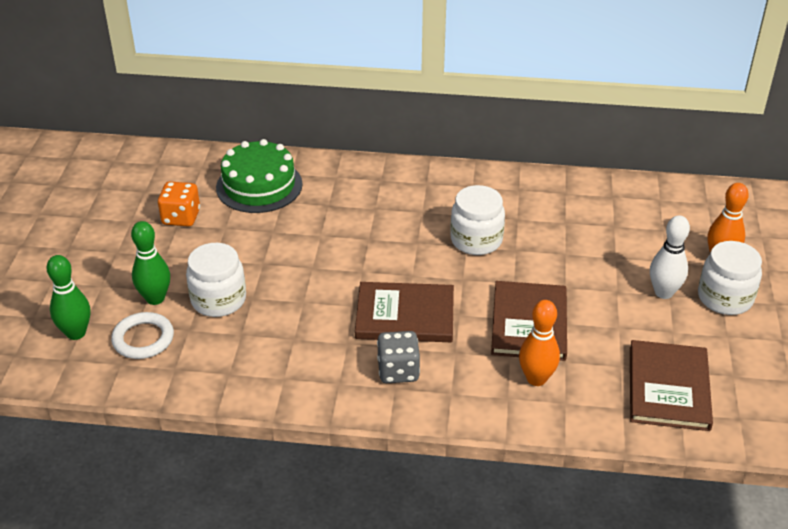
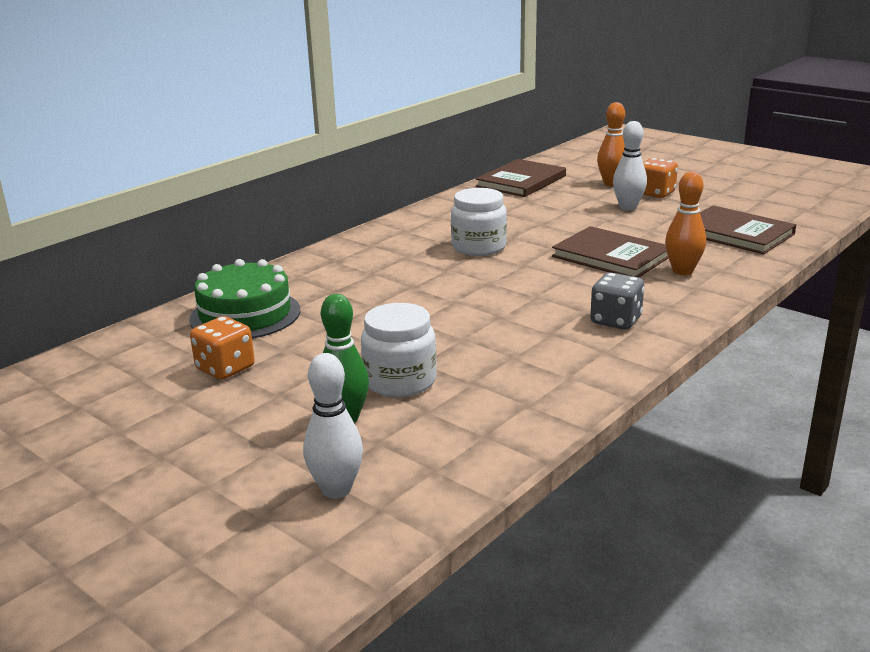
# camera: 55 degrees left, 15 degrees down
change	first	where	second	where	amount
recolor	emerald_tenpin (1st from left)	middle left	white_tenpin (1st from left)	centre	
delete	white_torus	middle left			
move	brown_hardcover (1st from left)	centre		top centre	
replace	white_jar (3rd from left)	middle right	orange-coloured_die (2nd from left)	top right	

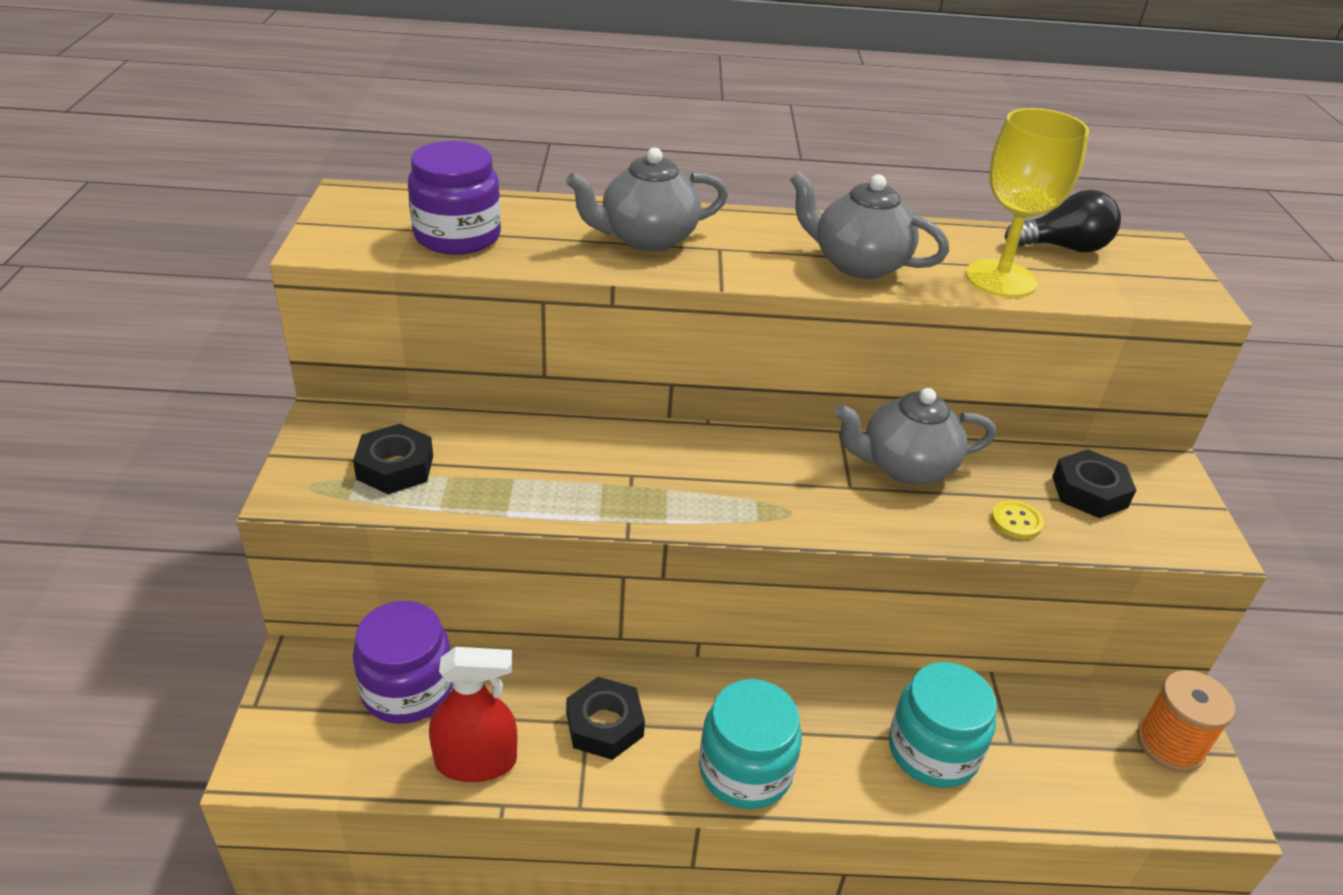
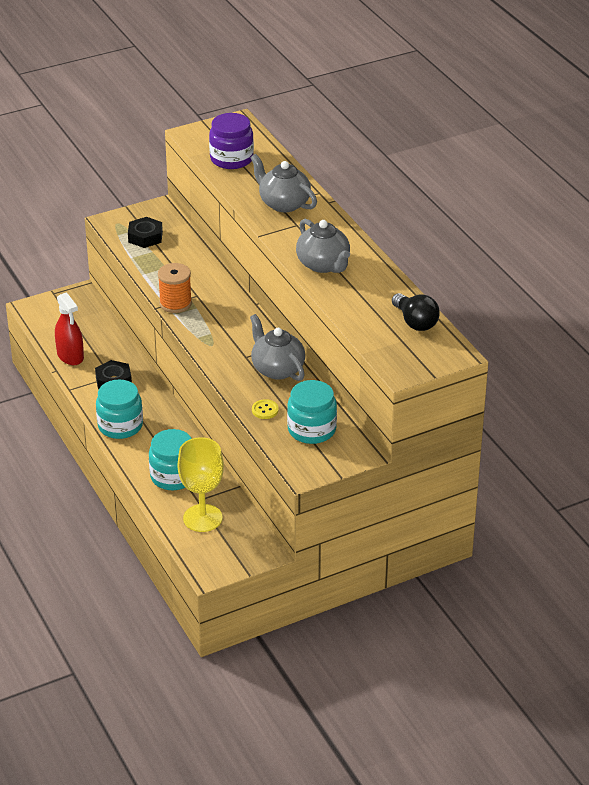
# camera: 65 degrees right, 0 degrees up
change	first	where	second	where	amount
delete	violet_jar (1st from left)	bottom left			
rotate	ash-grey_teapot (2nd from left in the first image)	top centre	ash-grey_teapot (3rd from left)	top centre	150 degrees clockwise
move	yellow_goblet	top right		centre	
replace	jet-black_nut (3rd from left)	middle right	aqua_jar (3rd from left)	centre	
move	orange-coloured_spool	bottom right		middle left	

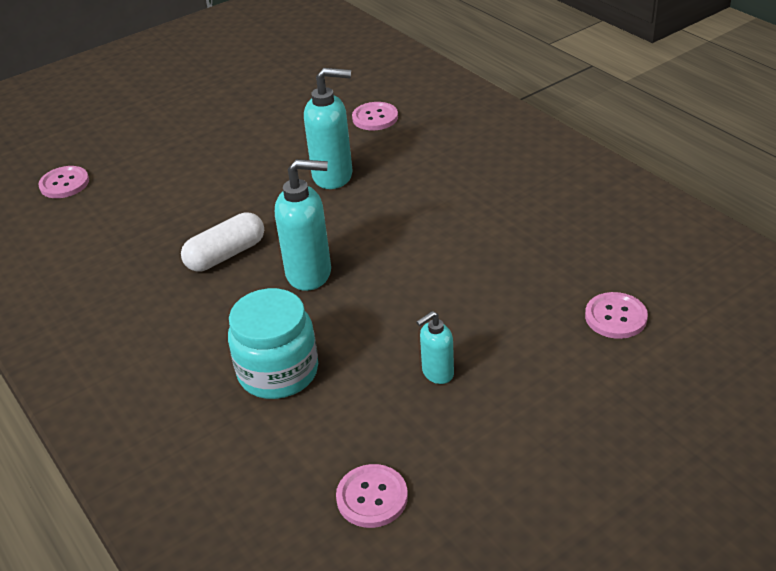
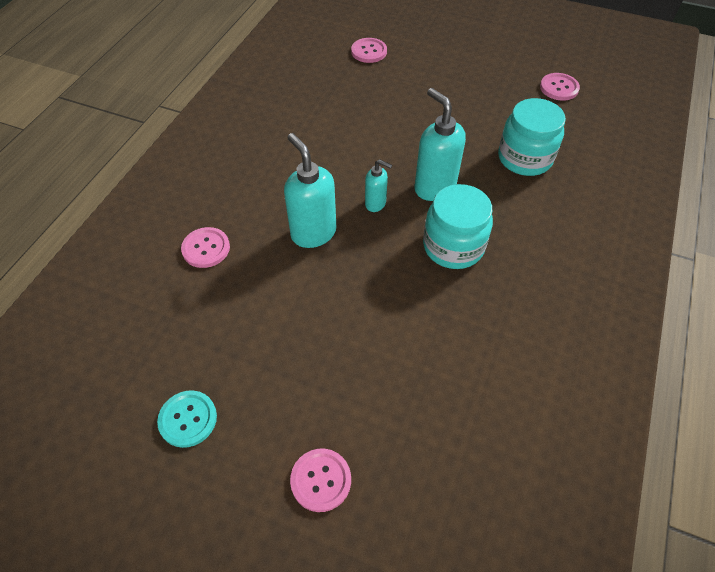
# camera: 125 degrees left, 15 degrees up
change	first	where	second	where	amount
move	pink_sewing_button (1st from left in the first image)	top left	pink_sewing_button (2nd from left)	bottom centre	
replace	white_pill	middle left	aqua_jar (1st from left)	centre	
move	aqua_soap_dispenser (3rd from left in the first image)	centre	aqua_soap_dispenser (2nd from left)	top centre	
insert			aqua_sewing_button	bottom left	

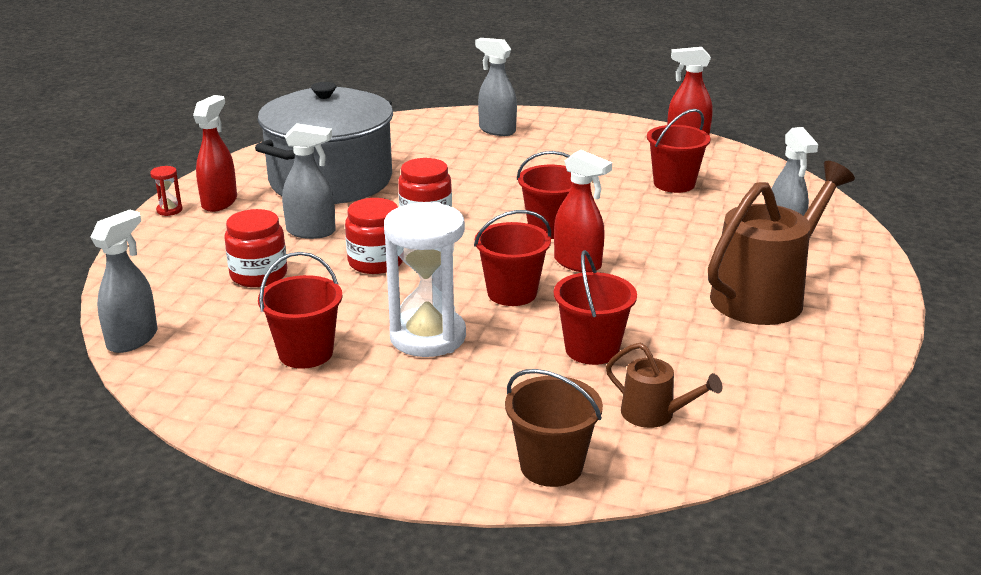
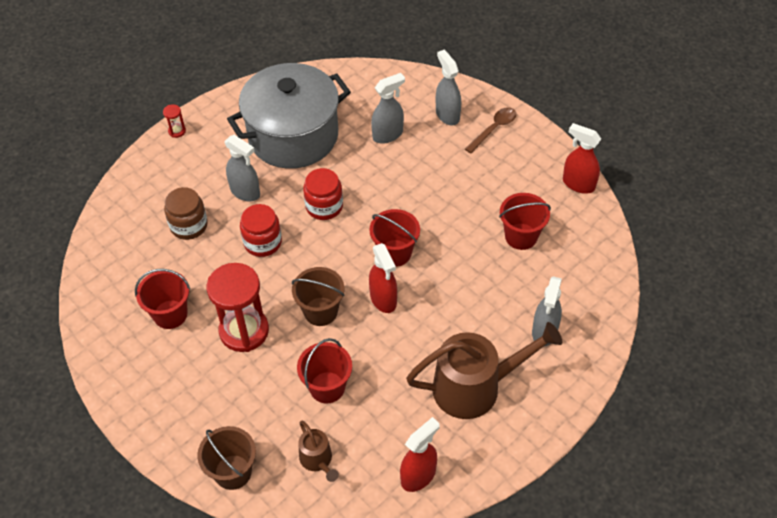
# camera: 30 degrees right, 25 degrees up
change	first	where	second	where	amount
move	ash-grey_sprayer (1st from left in the first image)	middle left	ash-grey_sprayer (2nd from left)	top centre	
move	red_sprayer (1st from left in the first image)	top left	red_sprayer (2nd from left)	bottom centre	
recolor	red_jar (1st from left)	middle left	brown_jar	middle left	
recolor	white_sandglass	centre	red_sandglass (2nd from left)	middle left	
recolor	red_pail (2nd from left)	centre	brown_pail (2nd from left)	centre	
insert			brown_tablespoon	top centre	

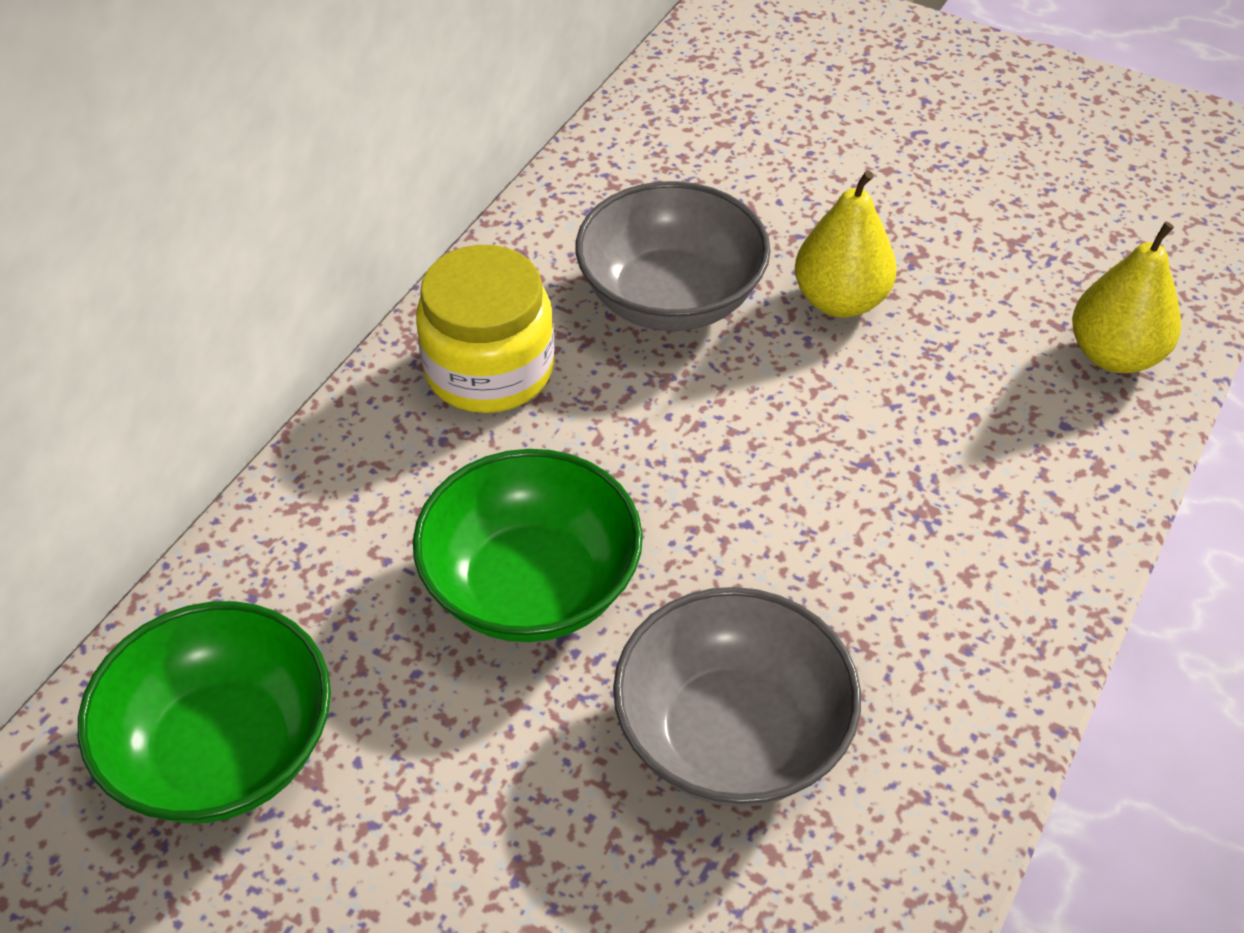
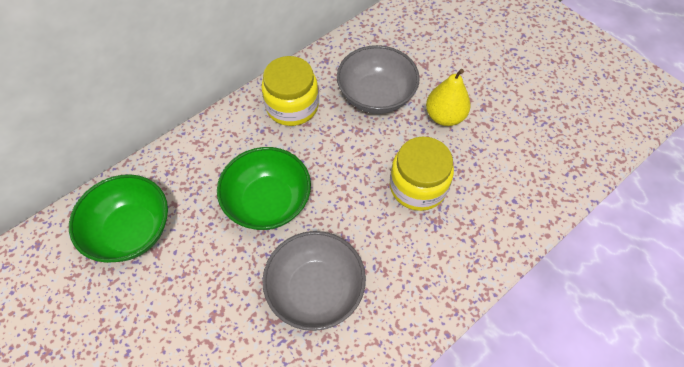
# camera: 20 degrees right, 10 degrees up
change	first	where	second	where	amount
delete	yellow_pear (2nd from left)	top right			
insert			yellow_jar (2nd from left)	centre	

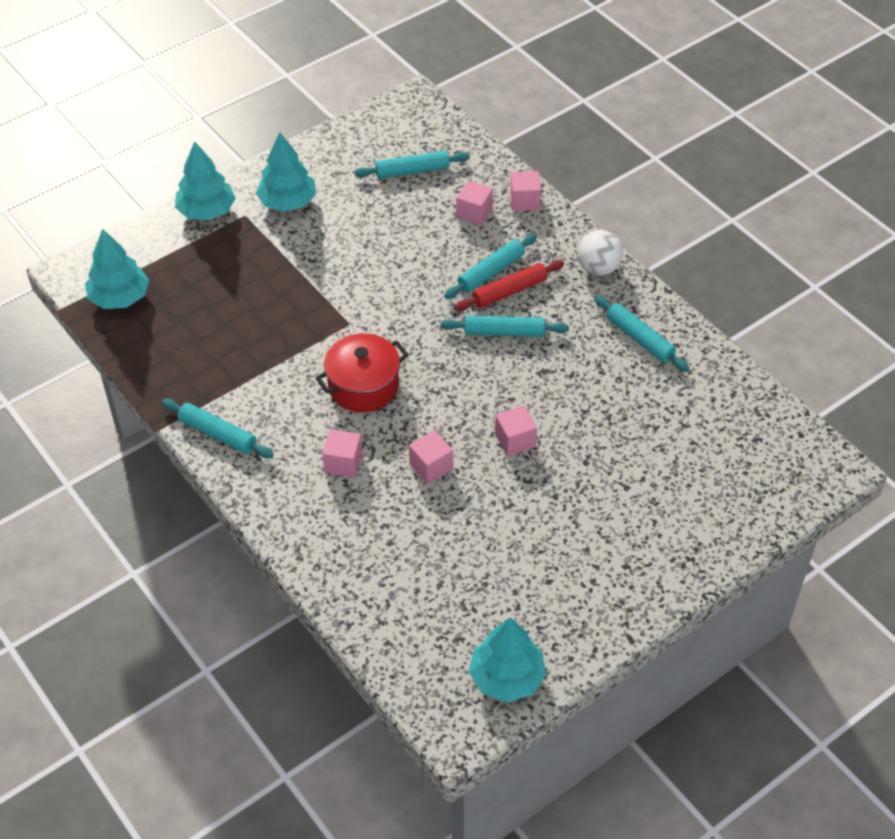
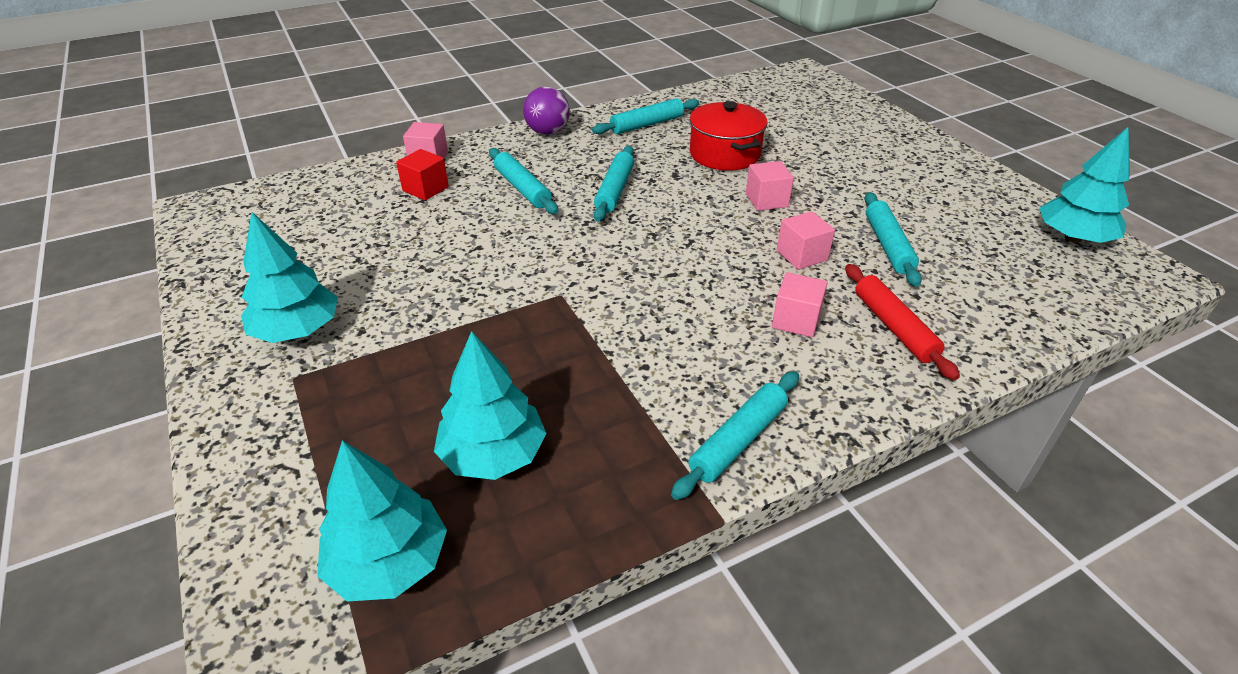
# camera: 80 degrees left, 10 degrees down
change	first	where	second	where	amount
move	aqua_toy_tree (2nd from left in the first image)	top left	aqua_toy_tree (3rd from left)	centre	
move	red_cooking_pot	centre		top centre	
move	aqua_dough_roller (2nd from left in the first image)	top centre	aqua_dough_roller (5th from left)	middle right	
move	red_dough_roller	centre		middle right	
recolor	pink_solid_cube (3rd from left)	top centre	red_solid_cube	top centre	
recolor	white_sphere	top right	violet_sphere	top centre	

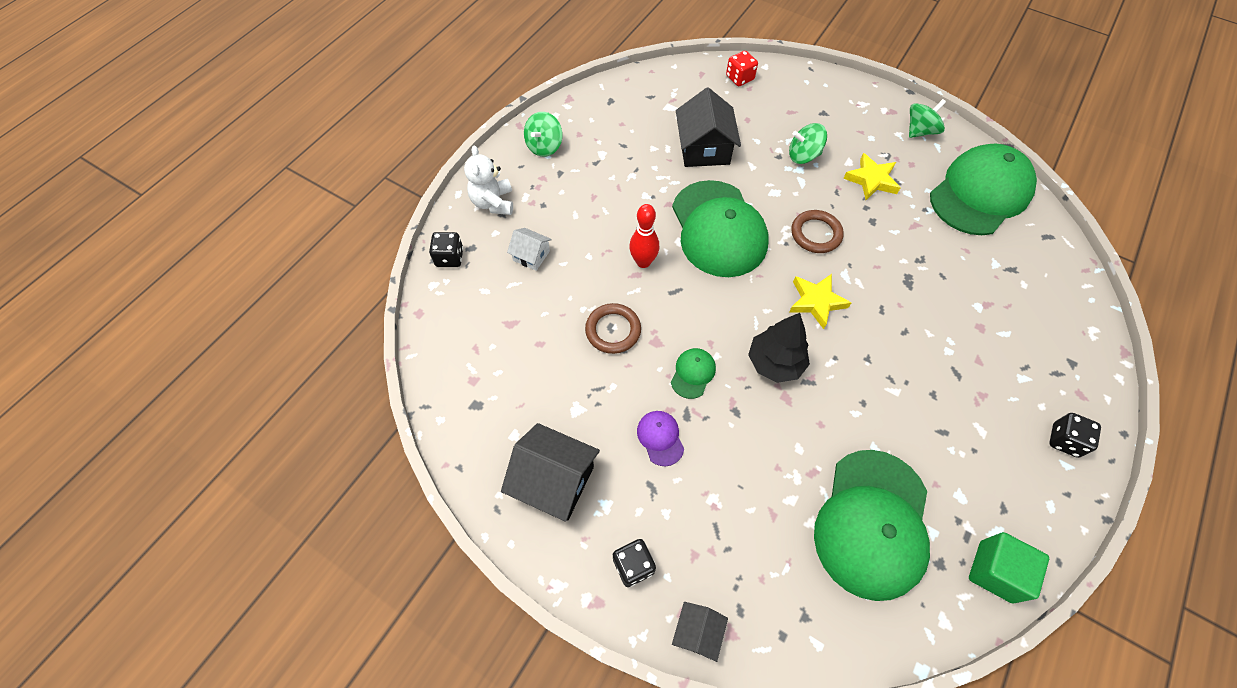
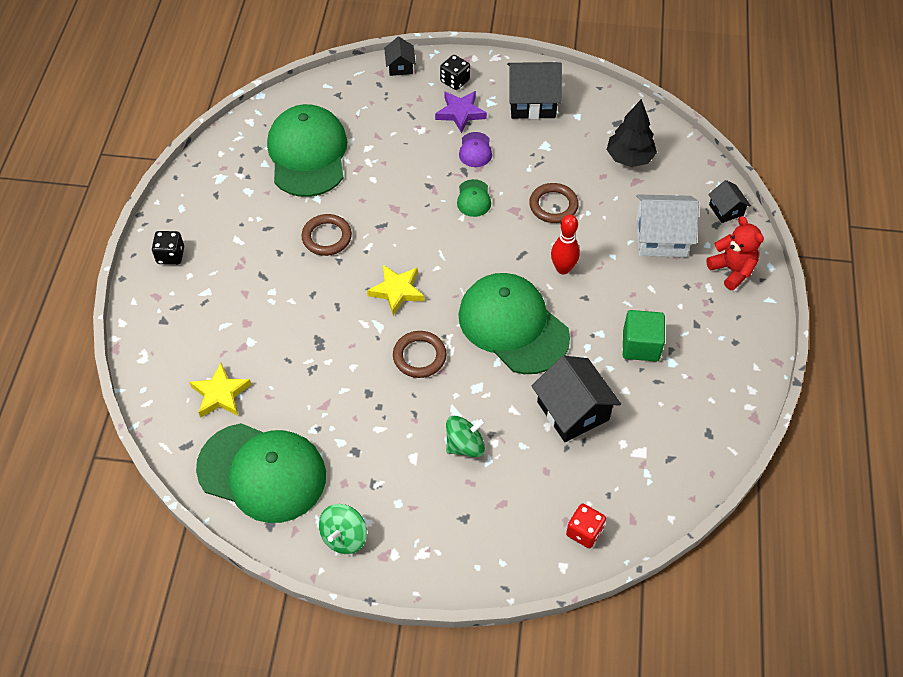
# camera: 155 degrees right, 5 degrees down
change	first	where	second	where	amount
replace	jet-black_die (1st from left)	centre	jet-black_house (4th from left)	top right	
recolor	white_teddy	top centre	red_teddy	middle right	
resize	white_house	centre		top right	x1.84
delete	emerald_toy_top (1st from left)	top centre			
rotate	violet_cap	centre		top centre	45 degrees clockwise
move	jet-black_toy_tree	centre		top right	
move	yellow_star (2nd from left in the first image)	top right	yellow_star (1st from left)	middle left	
rotate	emerald_cap (4th from left in the first image)	top right	emerald_cap (1st from left)	bottom left	90 degrees counterclockwise
move	emerald_solid_cube	bottom right		middle right	
insert			brown_torus (1st from left)	centre	
insert			violet_star	top centre	

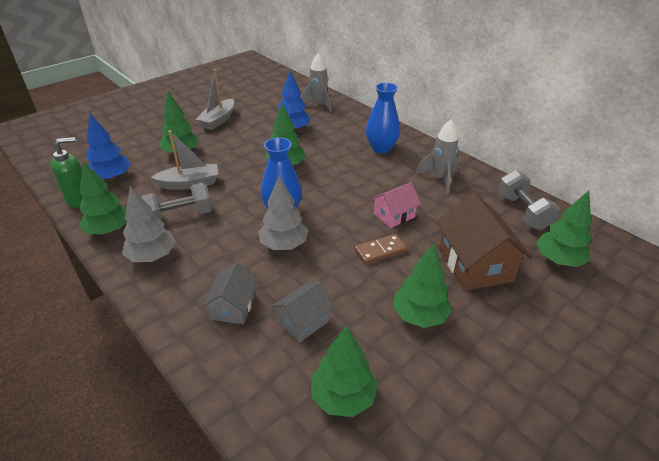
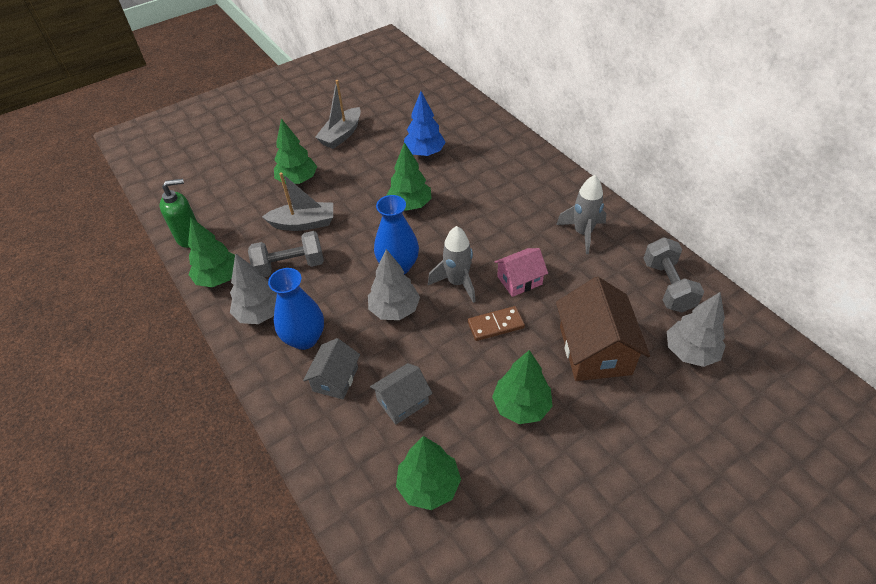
# camera: 10 degrees right, 10 degrees up
change	first	where	second	where	amount
delete	cobalt_toy_tree (1st from left)	top left			
move	ash-grey_rocket (1st from left)	top centre		centre	
move	cobalt_flower_vase (2nd from left in the first image)	top centre	cobalt_flower_vase (1st from left)	centre	
recolor	emerald_toy_tree (6th from left)	middle right	ash-grey_toy_tree (3rd from left)	middle right	

